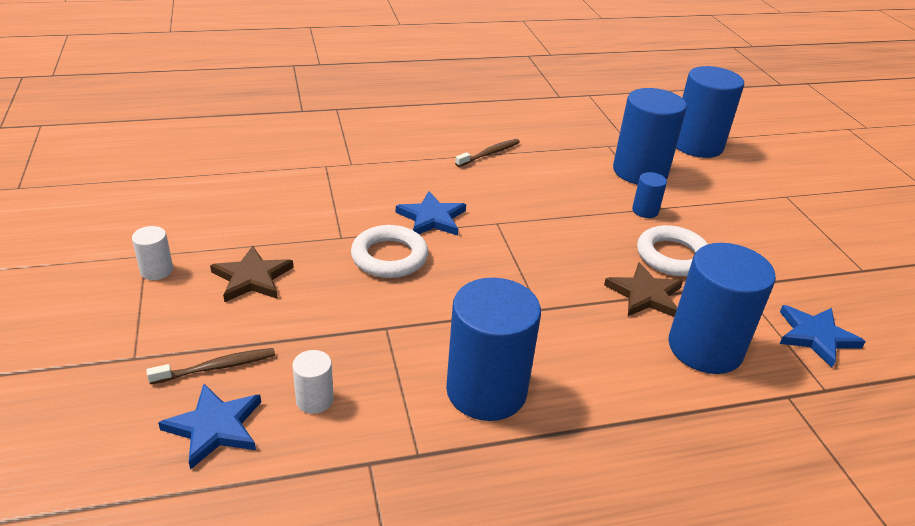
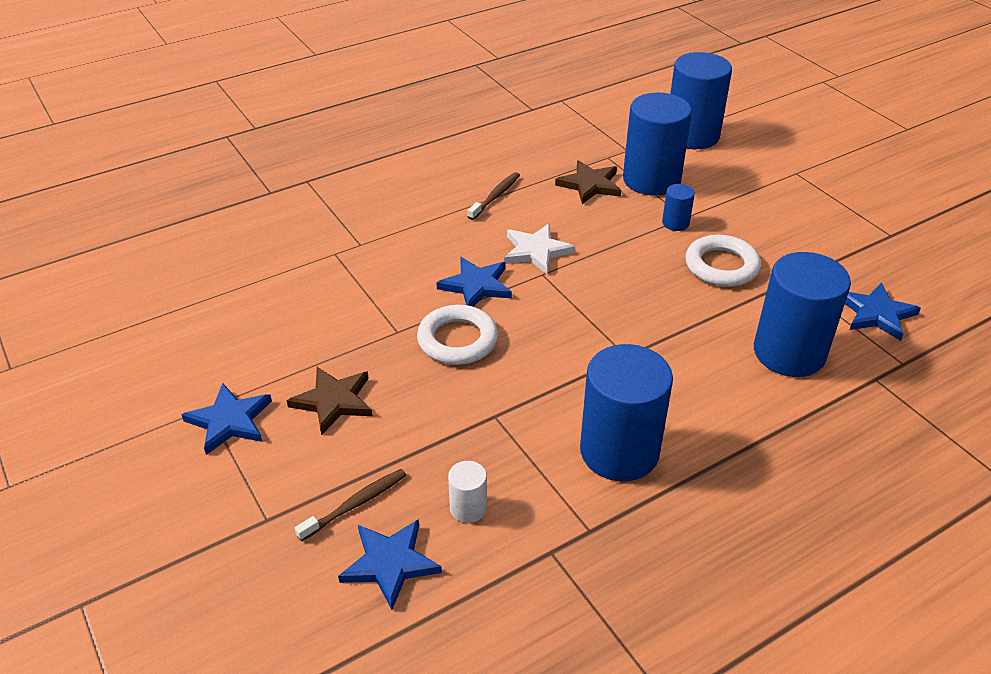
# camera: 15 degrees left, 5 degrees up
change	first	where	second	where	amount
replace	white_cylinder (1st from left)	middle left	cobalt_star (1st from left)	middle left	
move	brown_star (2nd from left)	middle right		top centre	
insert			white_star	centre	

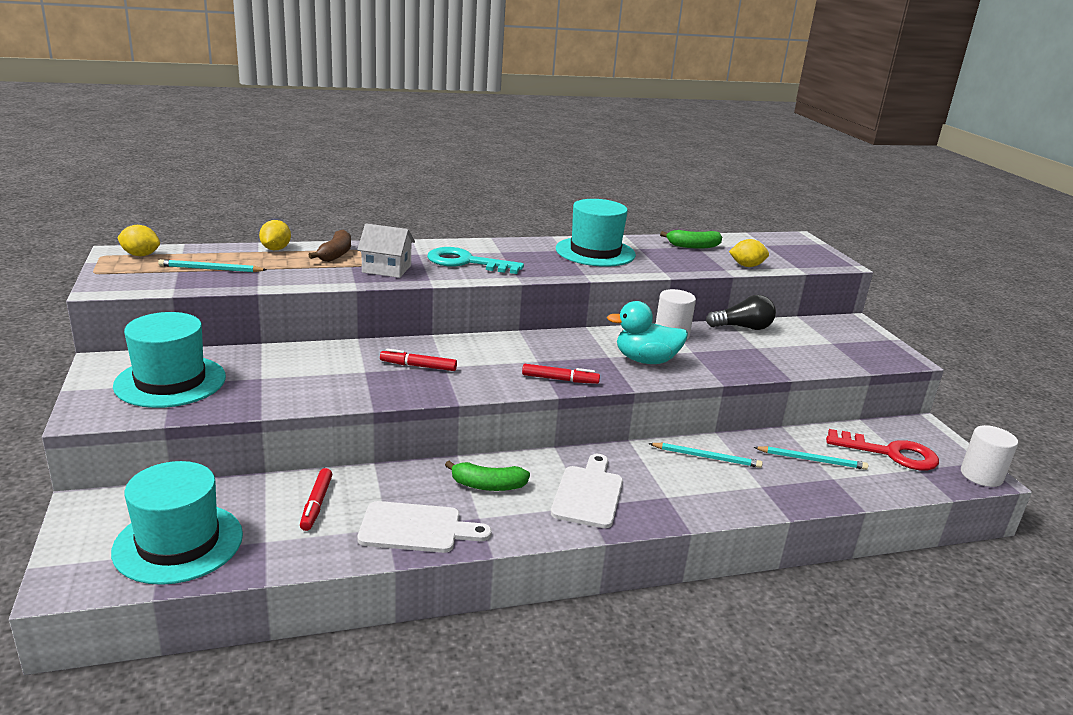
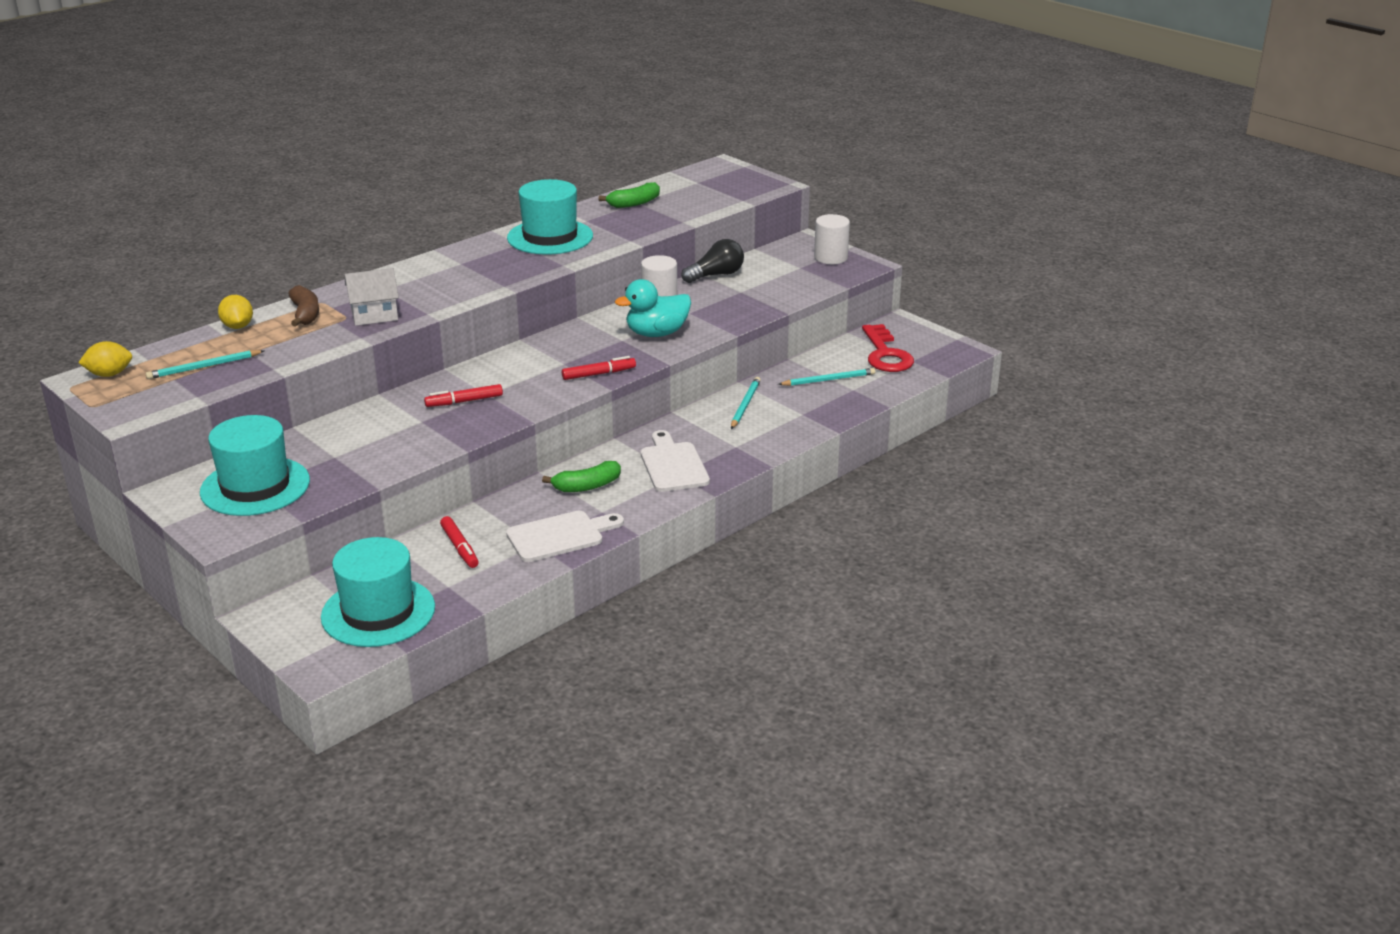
# camera: 25 degrees left, 5 degrees up
change	first	where	second	where	amount
delete	aqua_door_key	centre			
rotate	aqua_lead_pencil (2nd from left)	centre		centre	60 degrees counterclockwise
delete	yellow_citrus_fruit (3rd from left)	middle right			
rotate	red_door_key	middle right		centre	90 degrees clockwise
move	white_cylinder (2nd from left)	middle right		top centre	

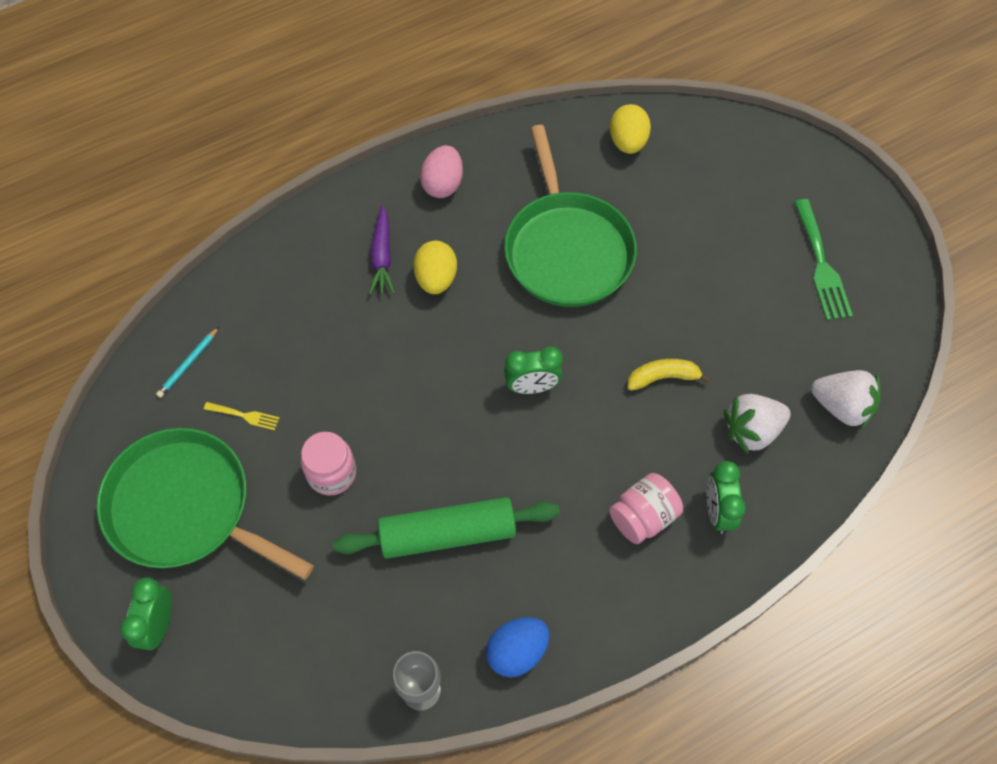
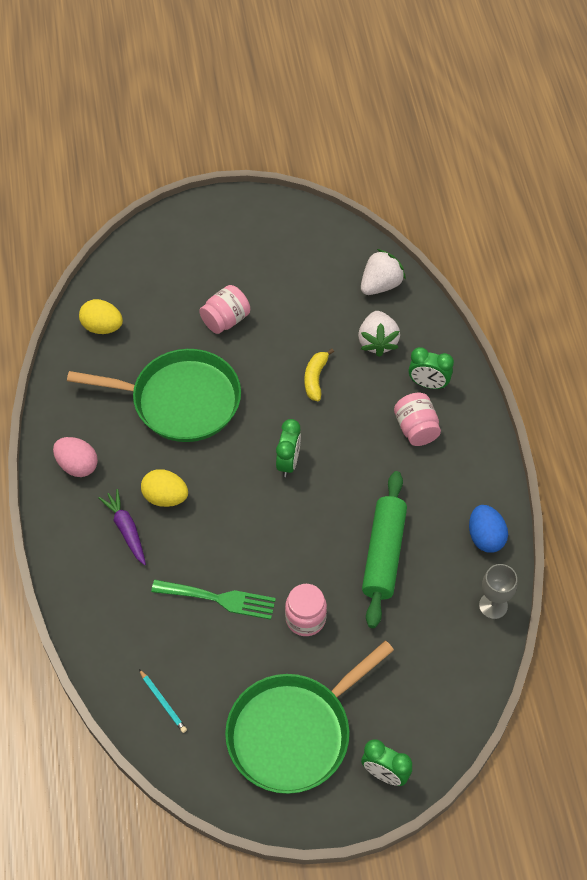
# camera: 70 degrees left, 5 degrees down
change	first	where	second	where	amount
delete	yellow_dinner_fork	middle left			
rotate	violet_toy_carrot	top centre		middle left	135 degrees counterclockwise
move	emerald_dinner_fork	middle right		bottom centre	
insert			pink_jar (1st from left)	centre	

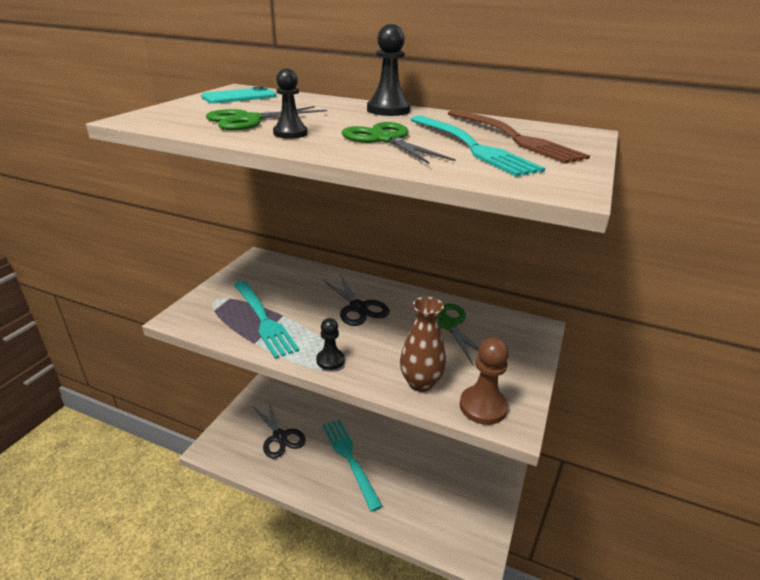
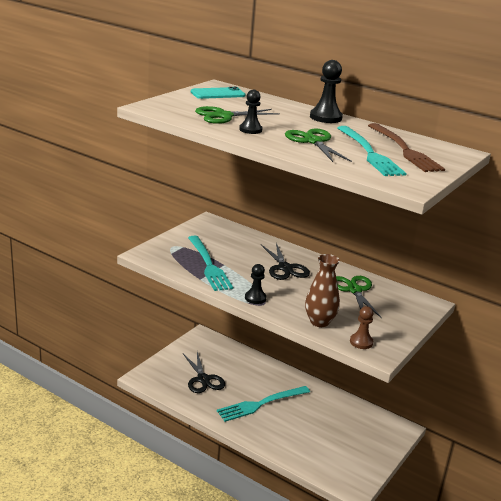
# camera: 10 degrees right, 5 degrees down
change	first	where	second	where	amount
rotate	aqua_dinner_fork (2nd from left)	bottom centre		bottom centre	105 degrees counterclockwise
resize	brown_chess_pawn	centre		middle right	x0.66

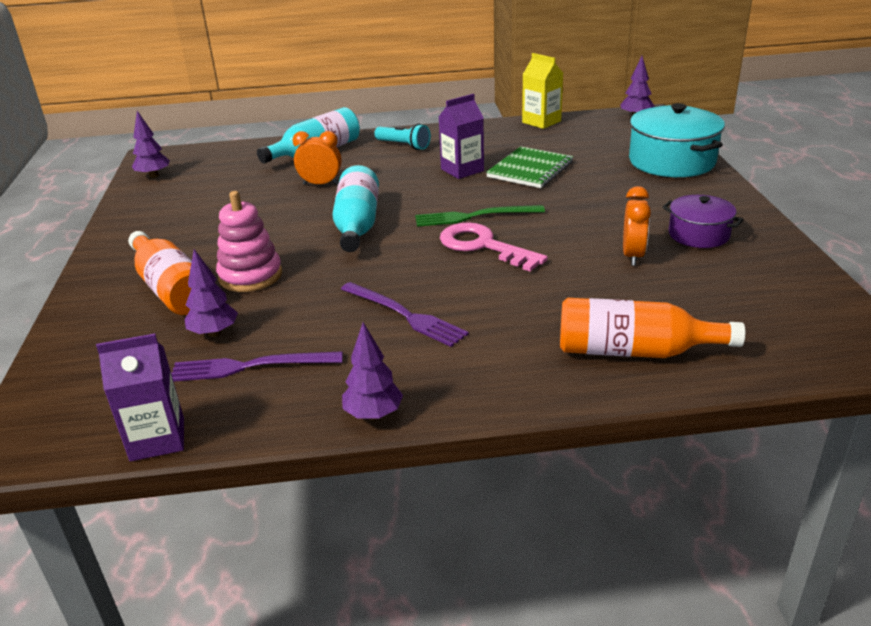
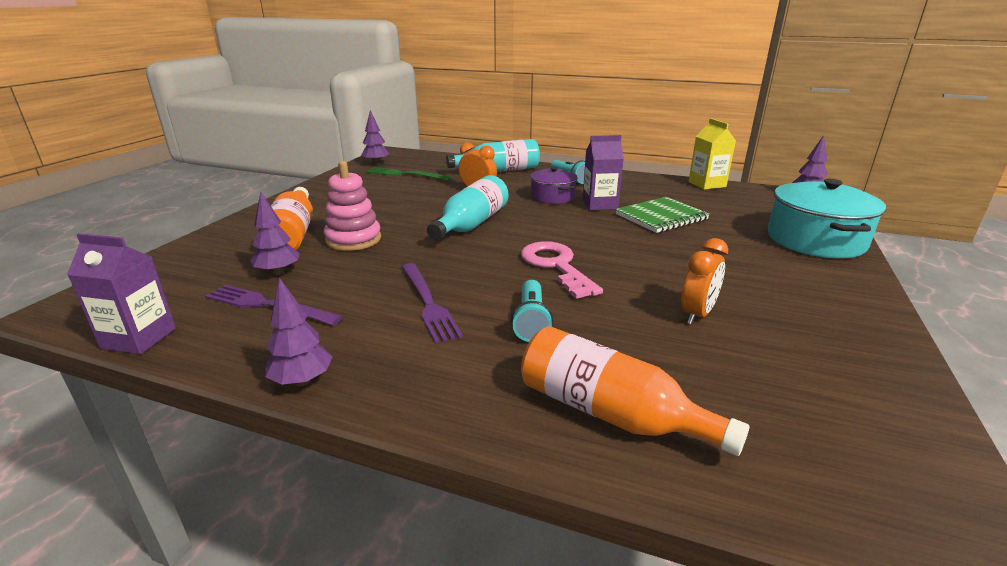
# camera: 25 degrees right, 5 degrees down
change	first	where	second	where	amount
move	emerald_dinner_fork	centre		top centre	
move	violet_cooking_pot	middle right		top centre	
insert			aqua_flashlight (1st from left)	centre	

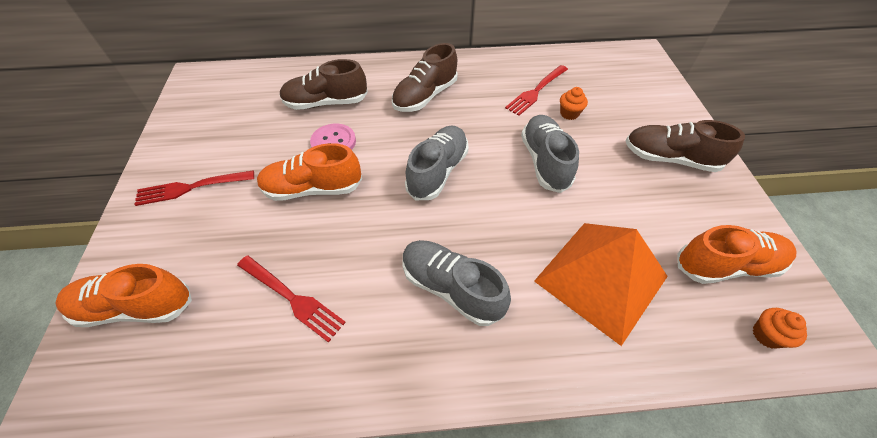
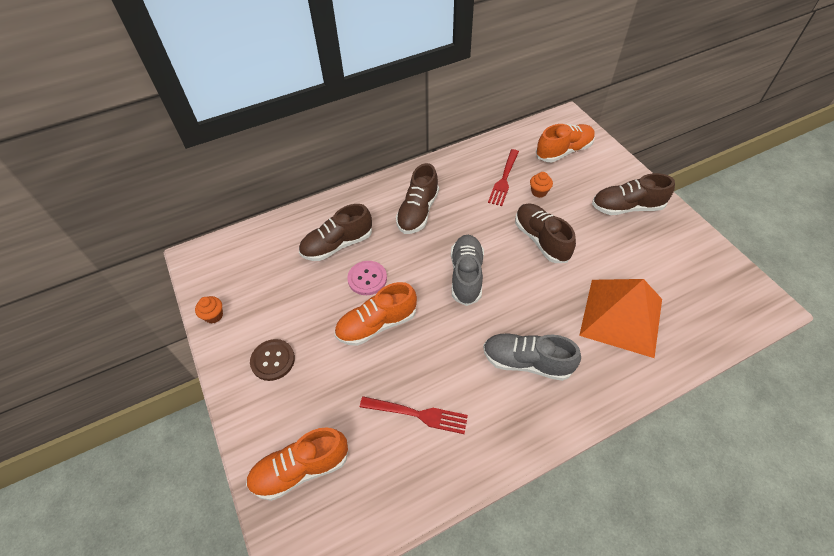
# camera: 20 degrees left, 0 degrees up
change	first	where	second	where	amount
replace	red_dinner_fork (1st from left)	middle left	brown_sewing_button	middle left	
recolor	ash-grey_lace-up_shoe (3rd from left)	centre	brown_lace-up_shoe (3rd from left)	centre	
move	orange-coloured_lace-up_shoe (3rd from left)	middle right		top right	
move	orange-coloured_muffin (2nd from left in the first image)	bottom right	orange-coloured_muffin (1st from left)	middle left	

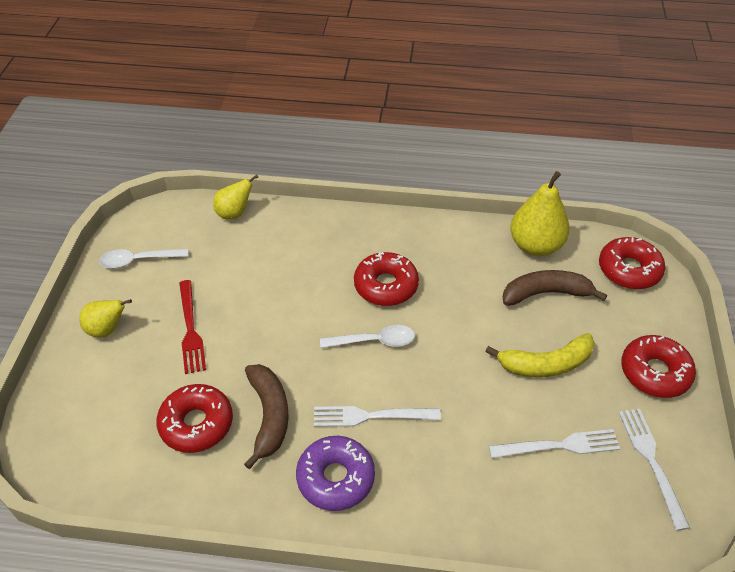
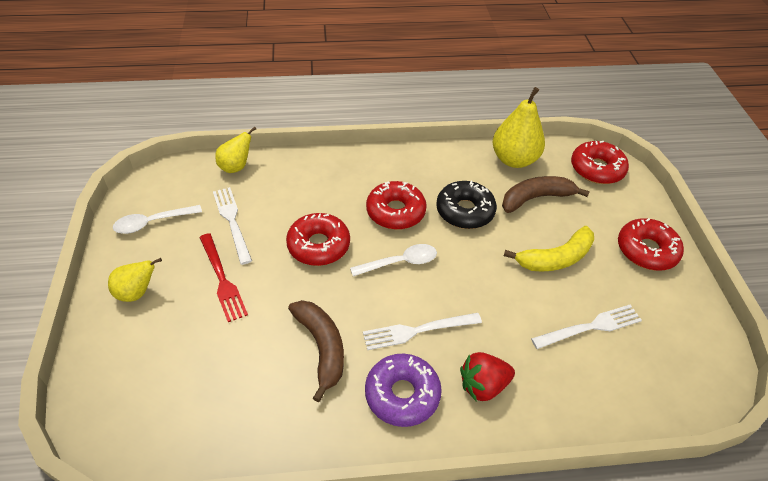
# camera: 15 degrees left, 0 degrees up
change	first	where	second	where	amount
move	red_doughnut (1st from left)	bottom left		centre	
move	white_dinner_fork (3rd from left in the first image)	bottom right	white_dinner_fork (1st from left)	middle left	
insert			jet-black_doughnut	centre	
insert			red_toy_strawberry	bottom centre	

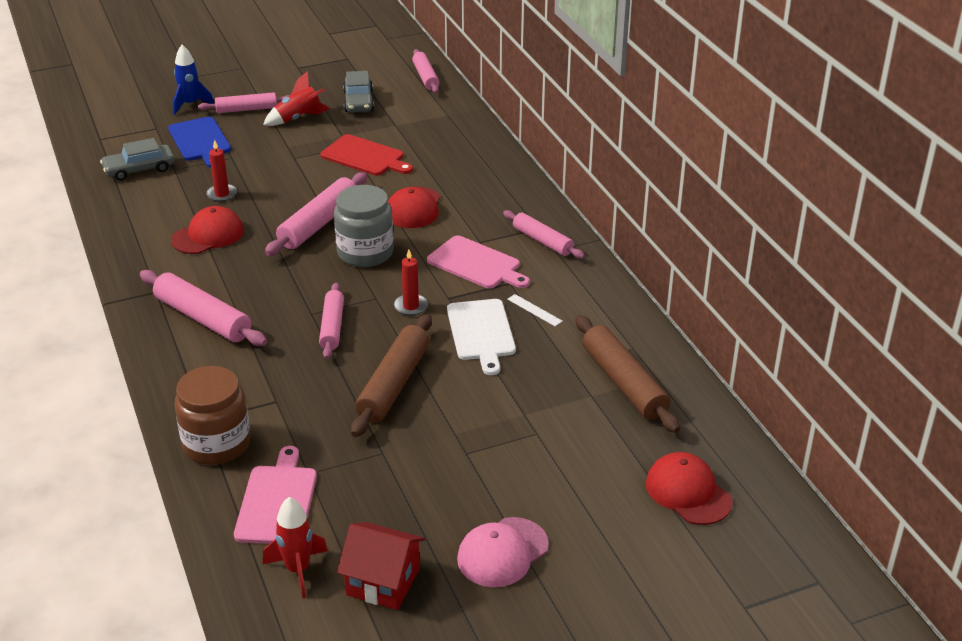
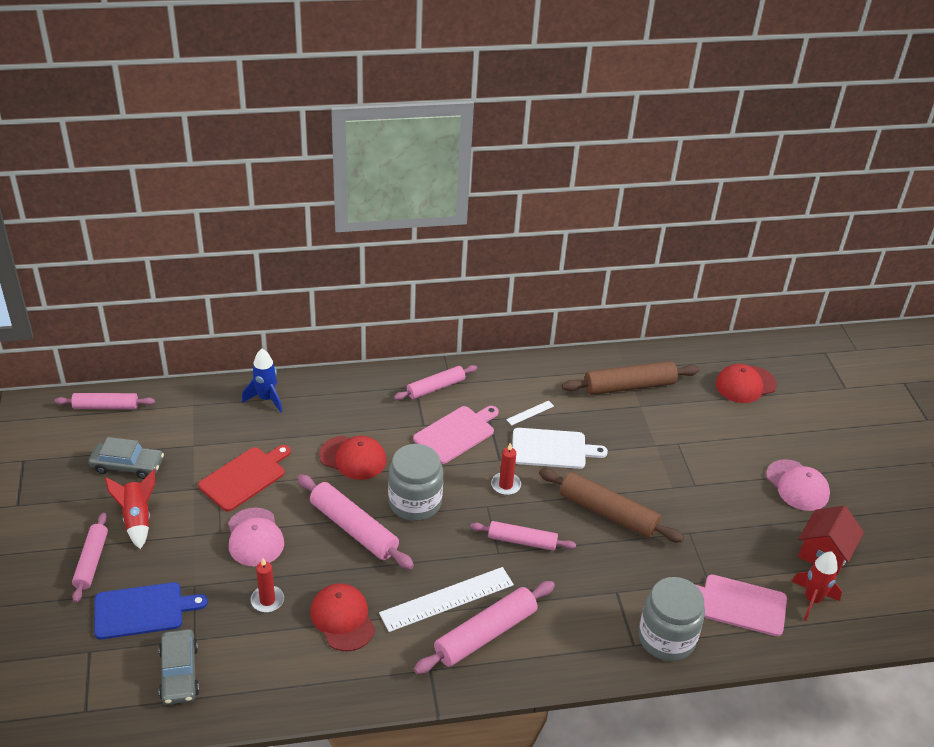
# camera: 80 degrees left, 5 degrees up
change	first	where	second	where	amount
move	cobalt_rocket	top left		middle left	
recolor	brown_jar	middle left	ash-grey_jar (2nd from left)	bottom right	
insert			pink_cap (1st from left)	bottom left	
insert			white_measuring_stick (1st from left)	bottom centre	

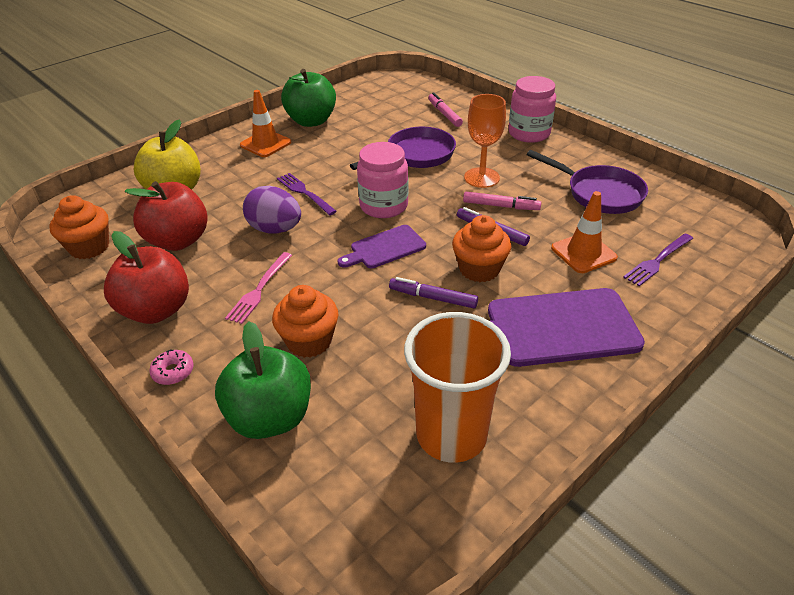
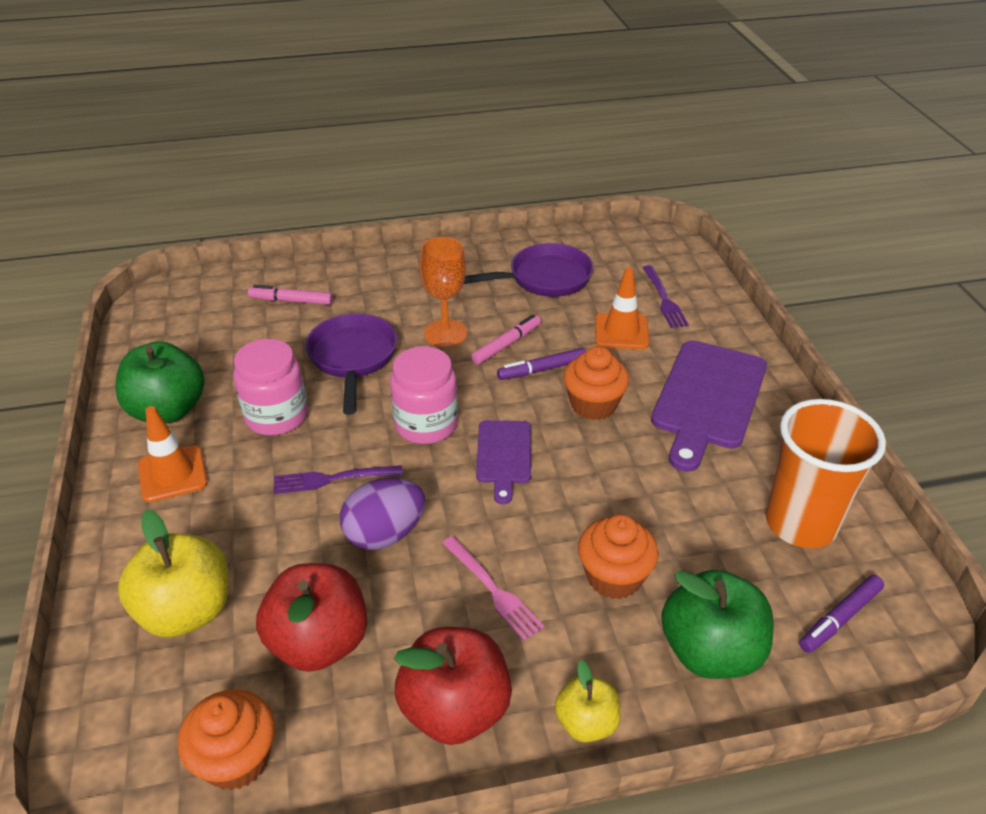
# camera: 60 degrees left, 0 degrees up
change	first	where	second	where	amount
replace	pink_doughnut	middle left	yellow_apple (2nd from left)	bottom centre	
move	violet_marker (1st from left in the first image)	centre	violet_marker (2nd from left)	bottom right	
move	pink_jar (2nd from left in the first image)	top right	pink_jar (1st from left)	middle left	

